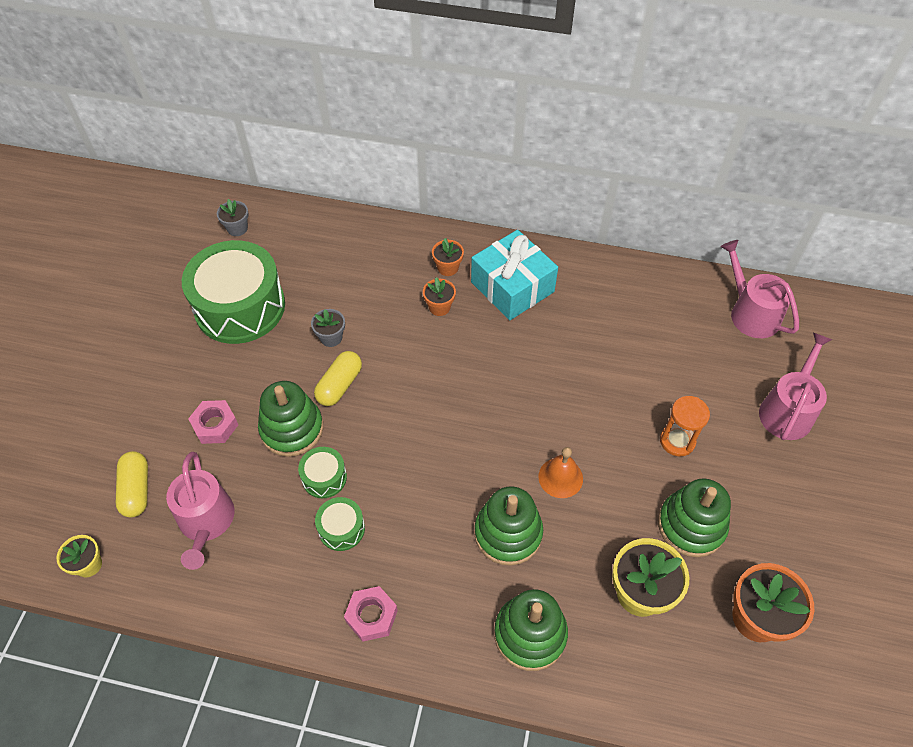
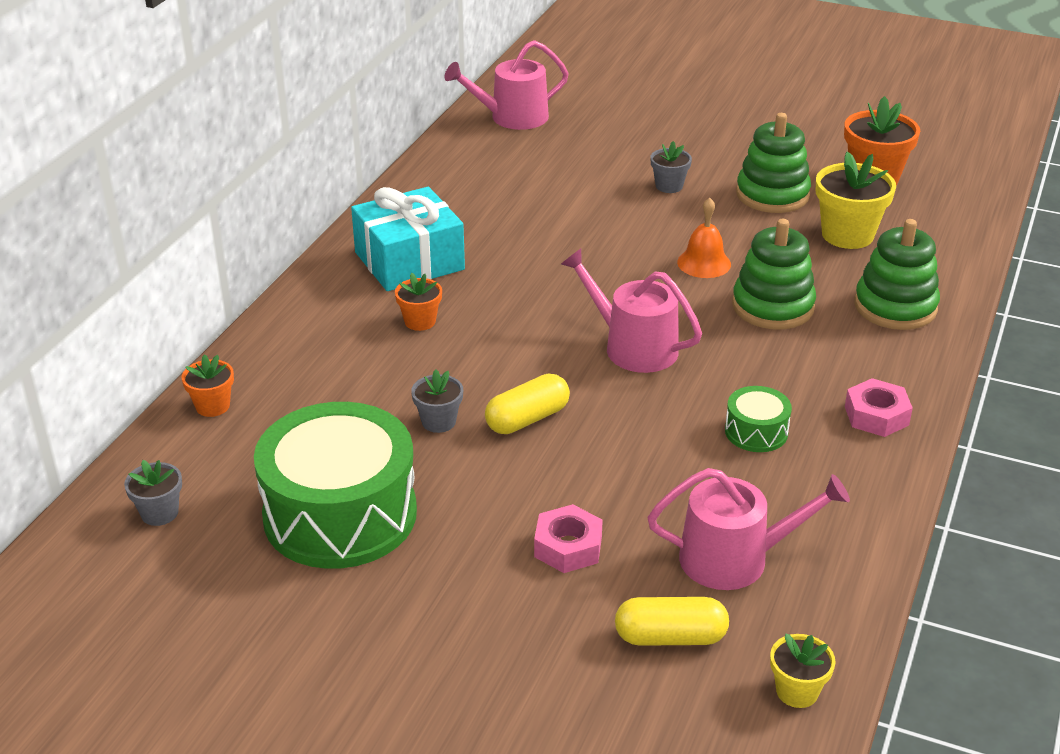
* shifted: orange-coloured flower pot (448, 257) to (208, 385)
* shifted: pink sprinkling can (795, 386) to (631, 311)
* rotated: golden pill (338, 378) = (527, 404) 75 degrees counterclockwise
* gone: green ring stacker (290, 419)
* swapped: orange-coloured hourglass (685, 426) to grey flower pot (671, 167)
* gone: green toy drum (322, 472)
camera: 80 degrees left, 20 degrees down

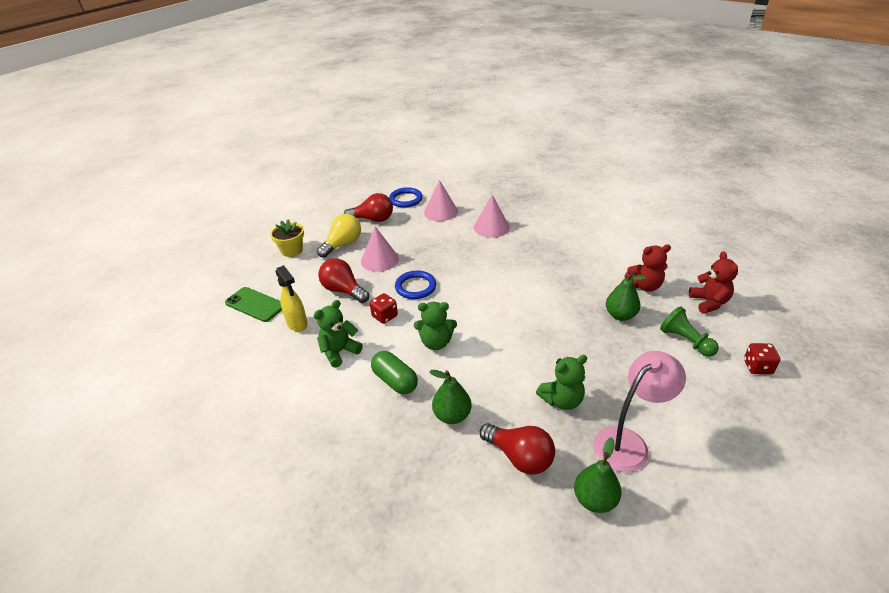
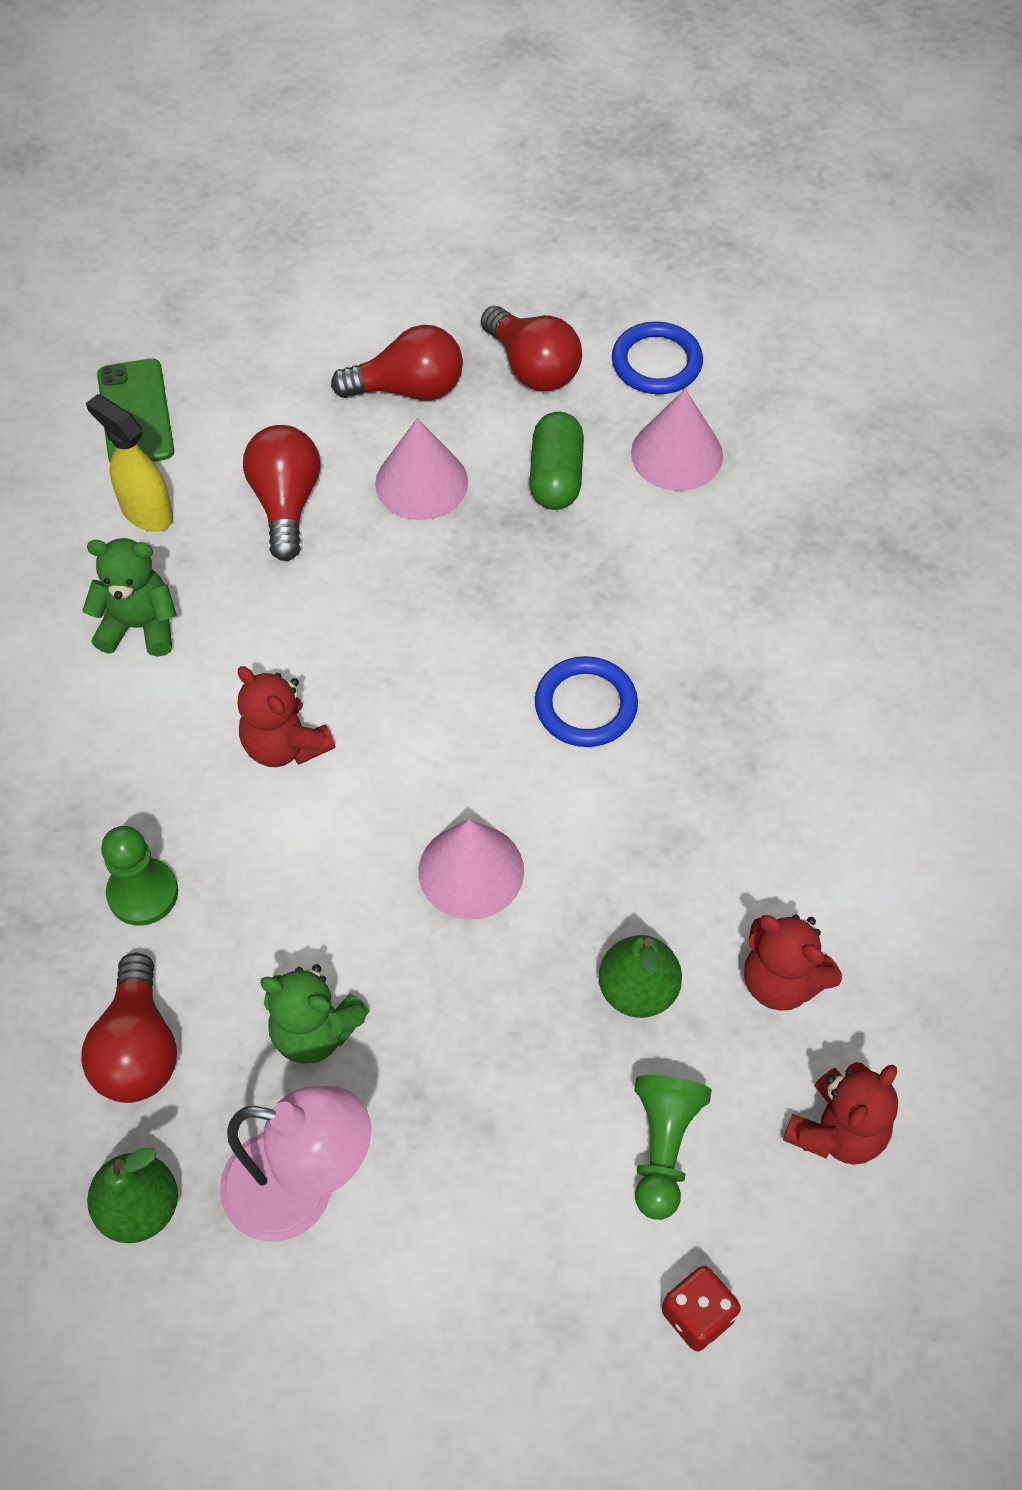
* shifted: pink solid cone (492, 216) to (471, 869)
* repainted: golden bulb (339, 236) to crimson bulb (397, 362)
* gone: golden flower pot (287, 238)
* rotated: golden sprayer (291, 298) = (129, 463) 120 degrees clockwise
* shifted: cobalt torus (415, 285) to (586, 701)
* gone: crimson dice (384, 308)
* repainted: green teddy (435, 326) to crimson teddy (286, 716)
* shifted: green pill (394, 372) to (556, 461)
* swapped: green pear (450, 397) to green pawn (139, 876)
camera: 45 degrees right, 20 degrees up

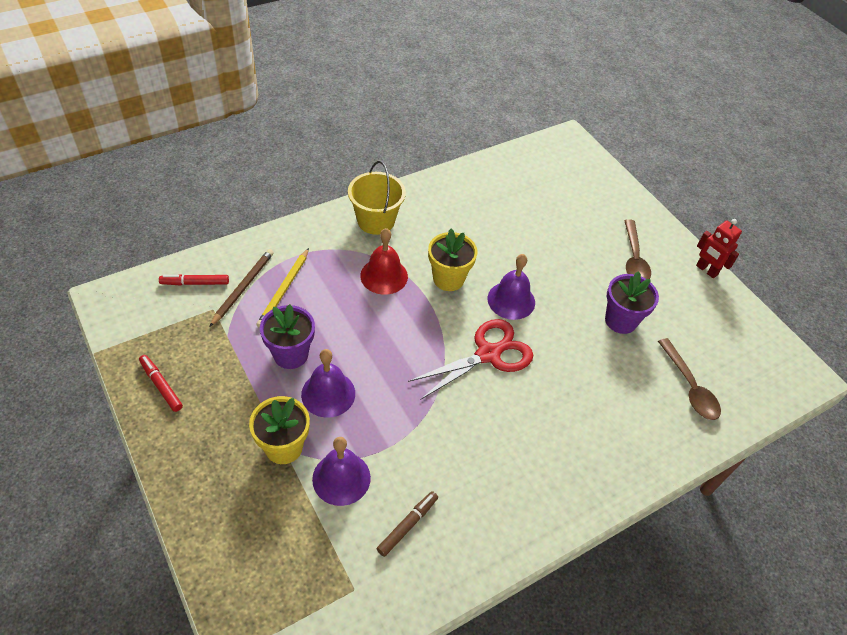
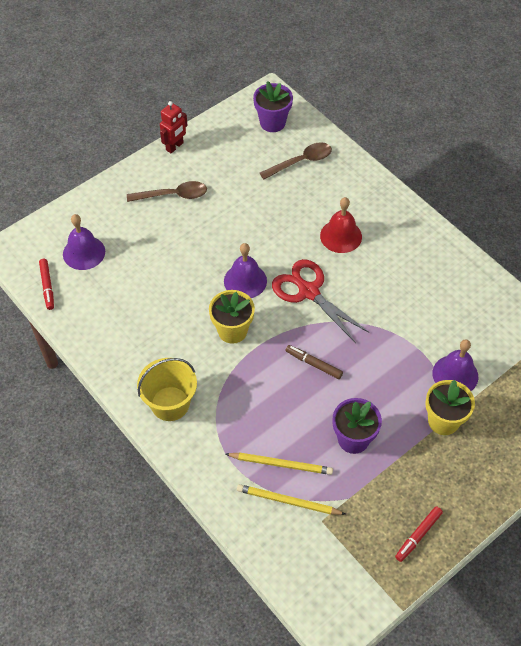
* shifted: crimson school bell (384, 261) to (341, 225)
* repainted: russet lead pencil (241, 288) to golden lead pencil (291, 499)
* shifted: royal purple flower pot (632, 302) to (273, 106)
* shifted: crimson felt pen (194, 279) to (46, 284)
* shifted: royal purple school bell (328, 383) to (84, 242)
* shifted: russet felt pen (407, 524) to (314, 362)
camera: 95 degrees left, 5 degrees up

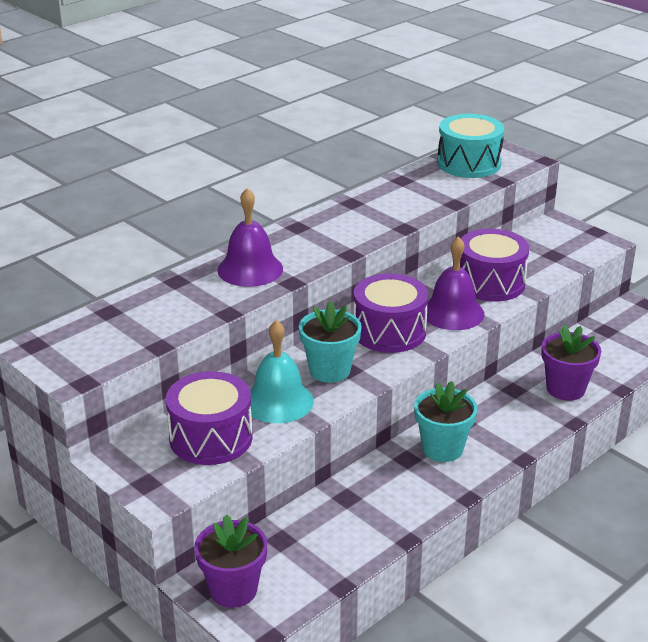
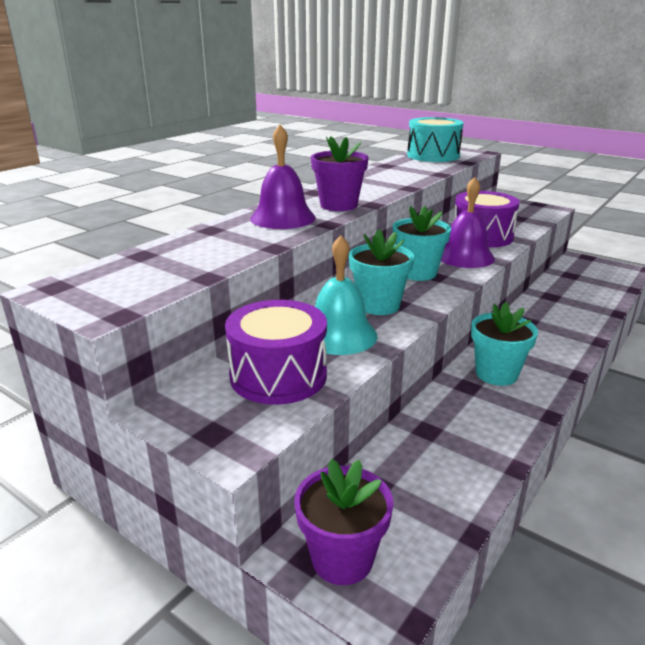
* swapped: royal purple toy drum (390, 313) to aqua flower pot (422, 243)
* shifted: royal purple flower pot (571, 363) to (340, 173)
camera: 10 degrees left, 5 degrees down

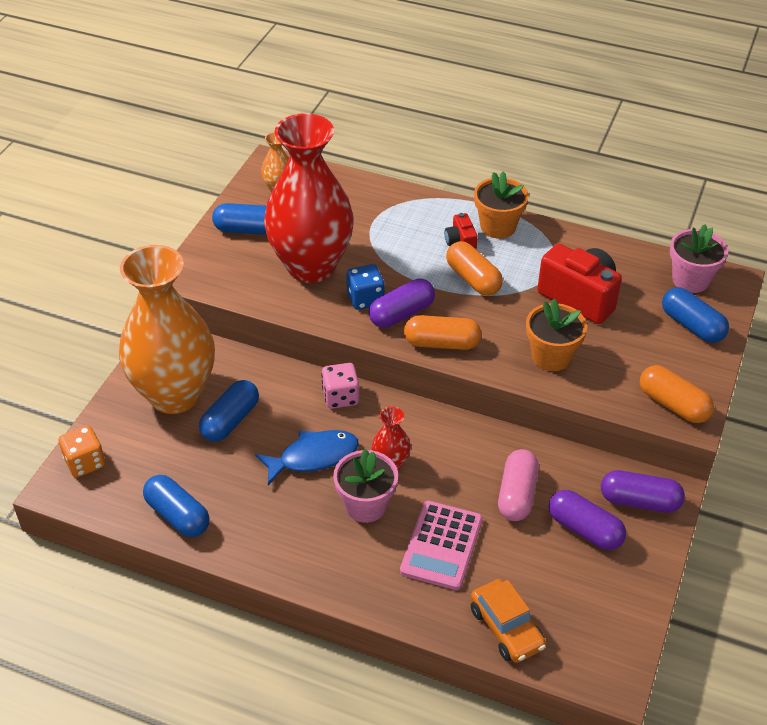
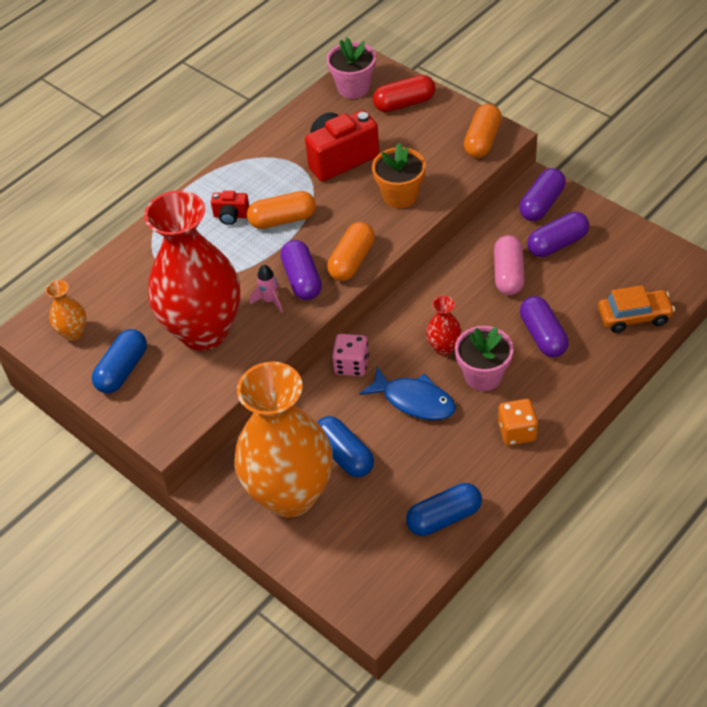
* gone: orange-coloured flower pot (501, 205)
* swapped: cobalt dice (365, 287) to pink spaceship (266, 289)
* repainted: cobalt pill (695, 315) to crimson pill (404, 93)
* rotated: orange-coloured pill (677, 394) = (483, 131) 45 degrees counterclockwise
* shifted: orange-coloured dice (82, 451) to (518, 422)
* rotated: cobalt fish (307, 457) = (407, 393) 120 degrees clockwise
* rotated: pink pill (518, 485) = (509, 265) 60 degrees clockwise
* swapped: pink pocket calculator (441, 545) to royal purple pill (544, 326)
camera: 65 degrees left, 5 degrees up

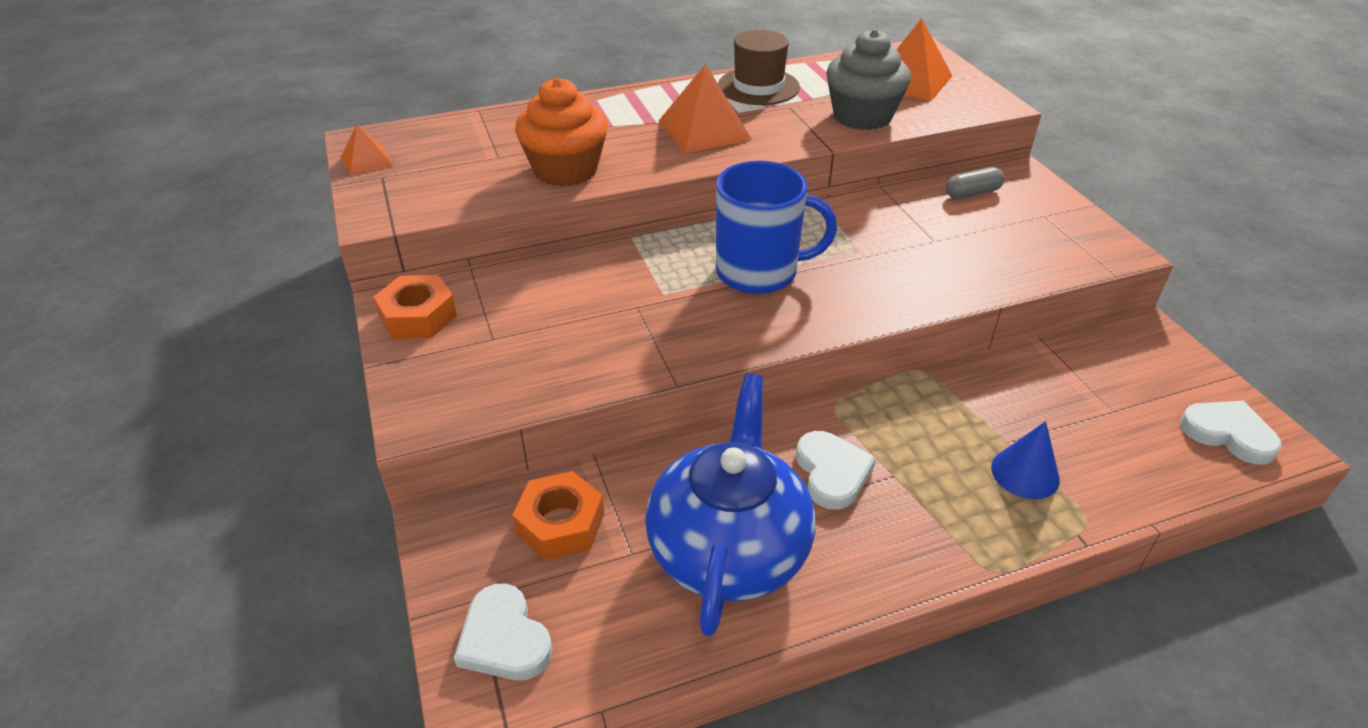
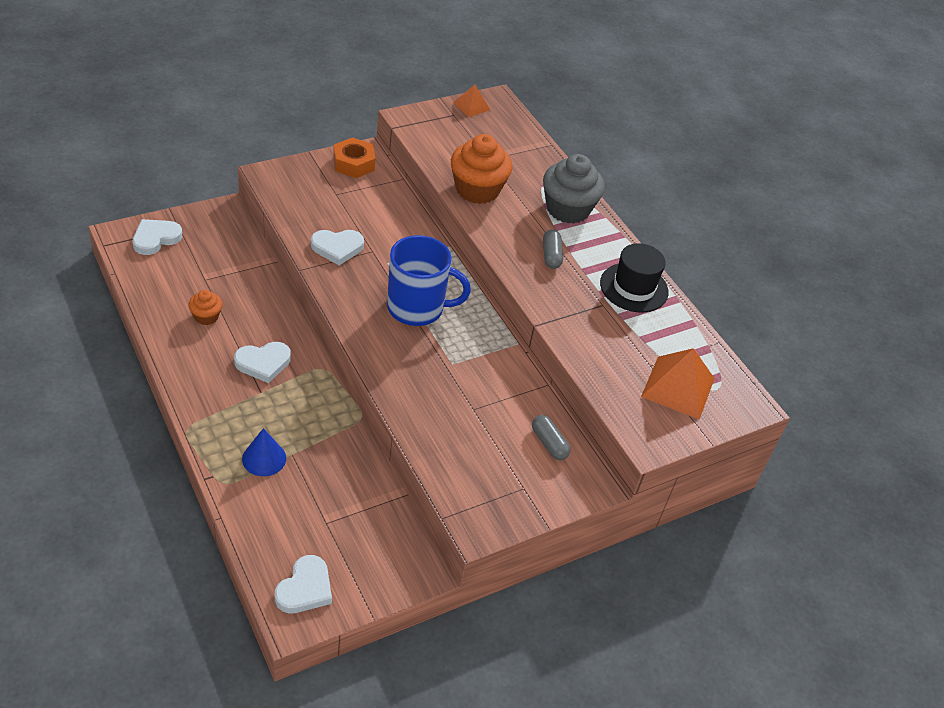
* shifted: grey cupcake (868, 79) to (574, 189)
* repainted: russet top hat (759, 67) to black top hat (634, 277)
* swapped: orange-coloured pyramid (705, 108) to grey pill (553, 249)
* rotated: cobalt tea mug (776, 227) = (429, 280) 75 degrees counterclockwise
* swapped: cobalt teapot (730, 505) to orange-coloured cupcake (205, 307)
* gone: orange-coloured hex nut (558, 515)
* new: snow-white love heart (337, 247)
camera: 75 degrees right, 5 degrees up

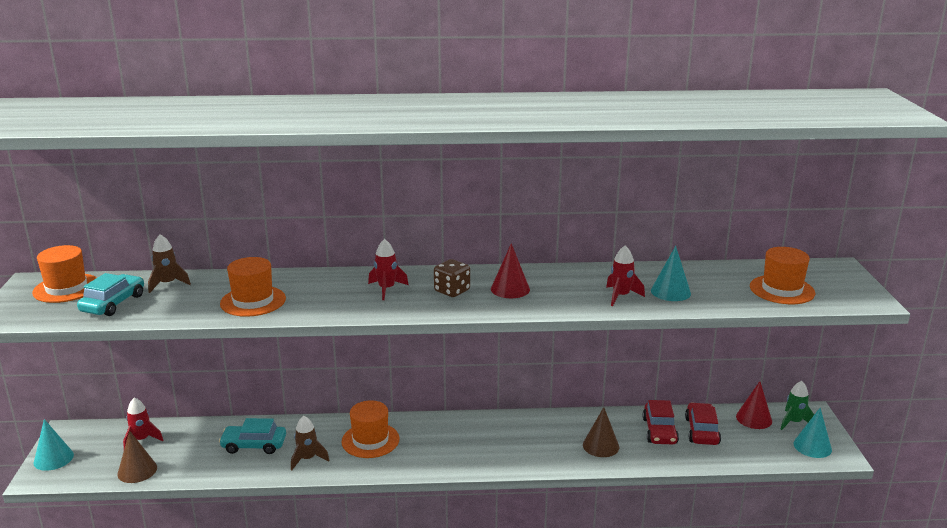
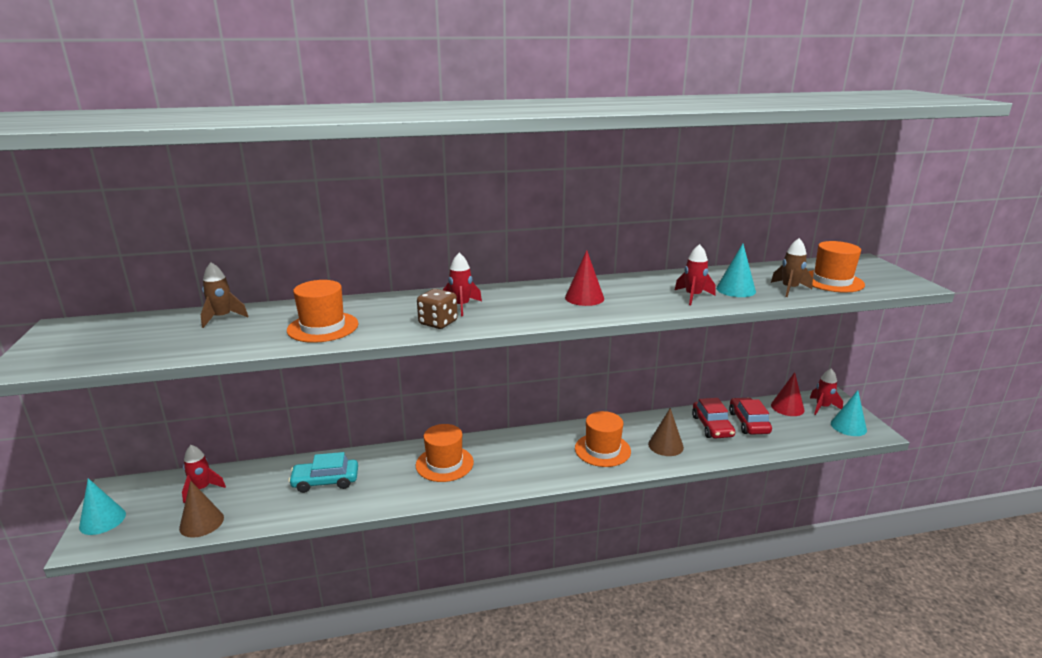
* shifted: orange-coloured top hat (64, 274) to (603, 439)
* shifted: russet dice (452, 278) to (437, 309)
* gone: aqua toy car (110, 294)
* repainted: green spaceship (797, 405) to crimson spaceship (826, 392)
* shifted: russet spaceship (310, 443) to (792, 267)
camera: 10 degrees left, 0 degrees up

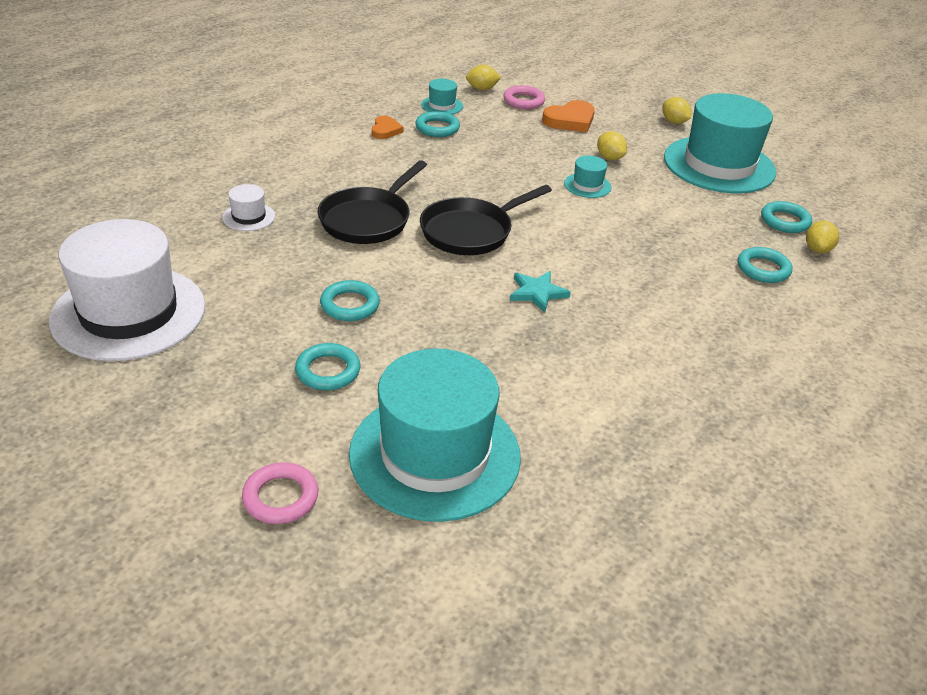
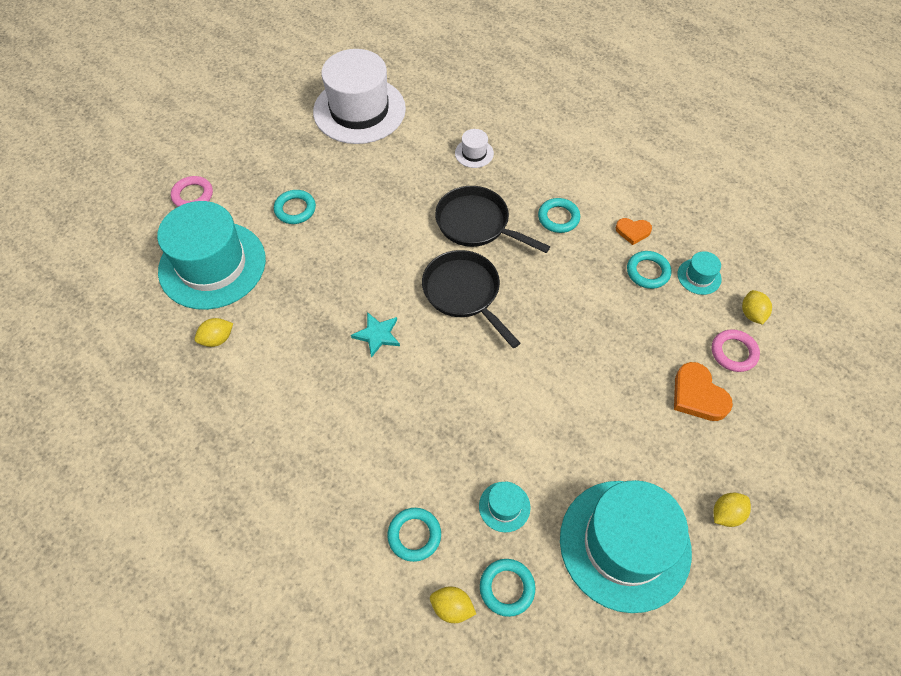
* shifted: golden lemon (612, 145) to (214, 332)
* shifted: aqua top hat (587, 177) to (505, 507)
* shifted: aqua torus (350, 300) to (559, 215)
camera: 95 degrees right, 20 degrees up

